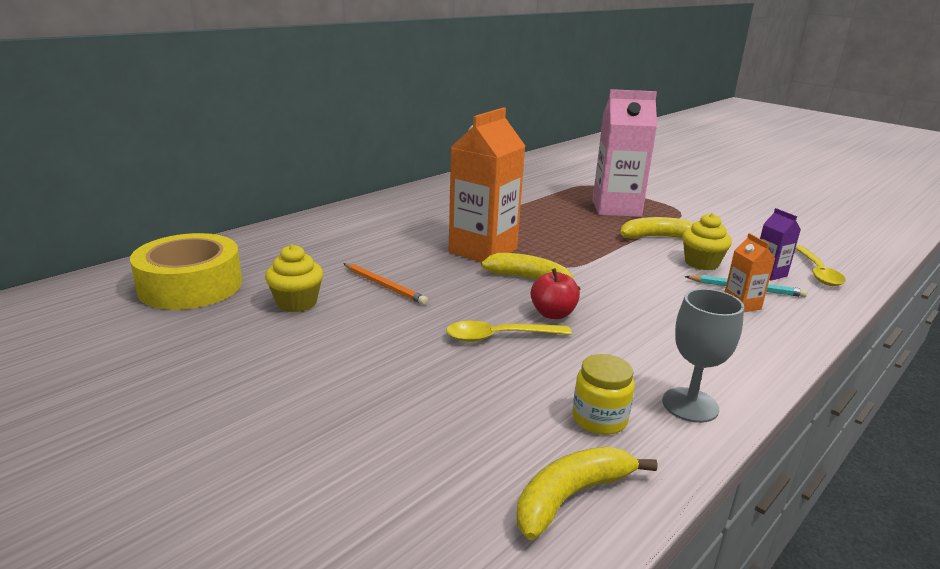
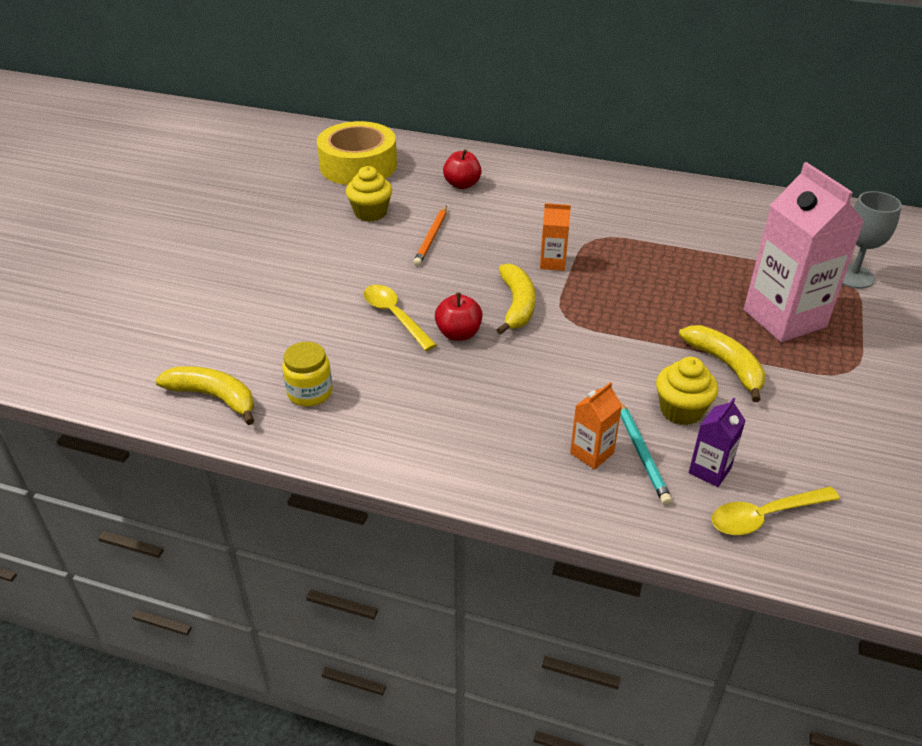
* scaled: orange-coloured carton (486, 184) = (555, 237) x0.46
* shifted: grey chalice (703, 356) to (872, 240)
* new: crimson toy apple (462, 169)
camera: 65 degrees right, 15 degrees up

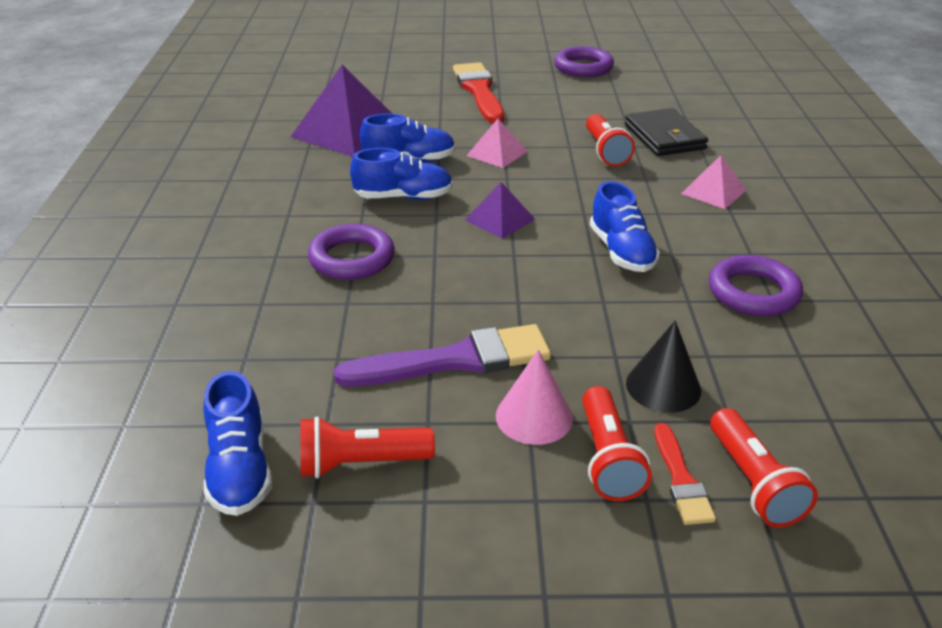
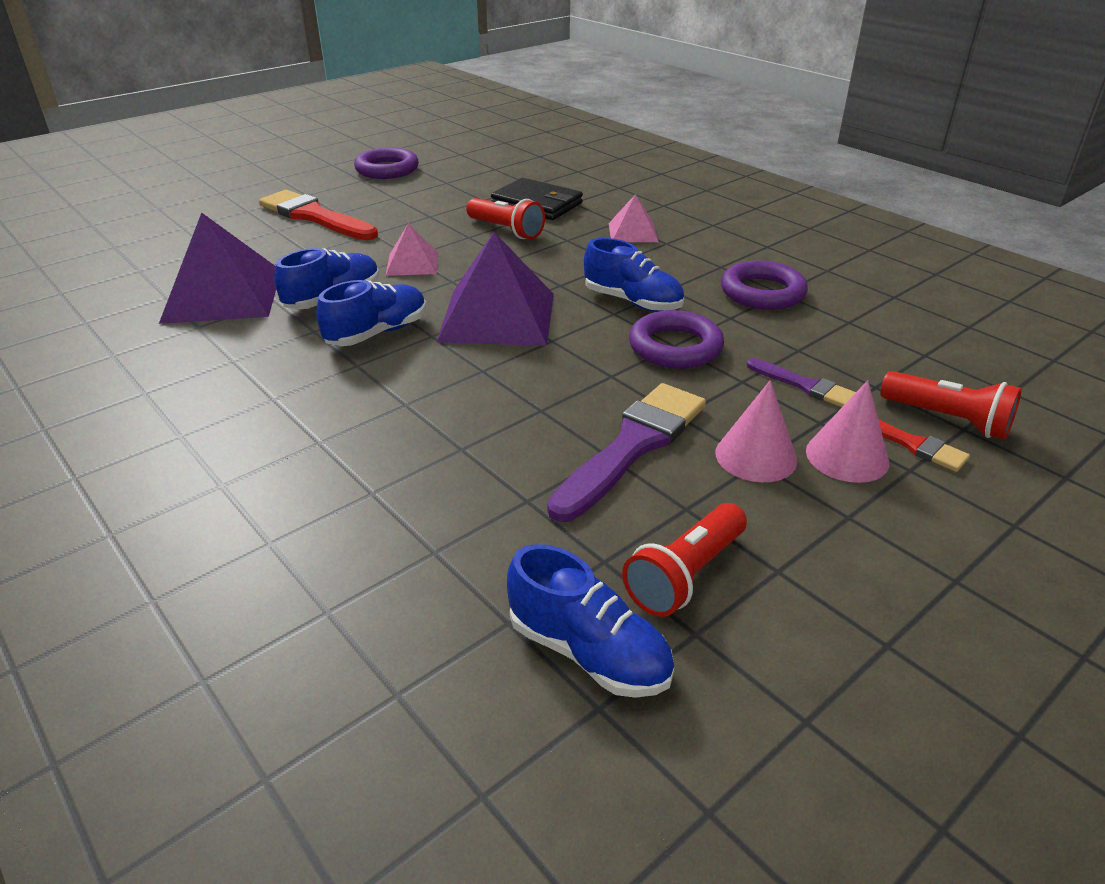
* scaled: royal purple pyramid (500, 210) = (495, 289) x1.91
* shifted: royal purple torus (351, 252) to (676, 339)
* swapped: black solid cone (663, 366) to royal purple brush (801, 382)
* swapped: crimson torch (617, 443) to pink solid cone (847, 431)
camera: 40 degrees left, 0 degrees up

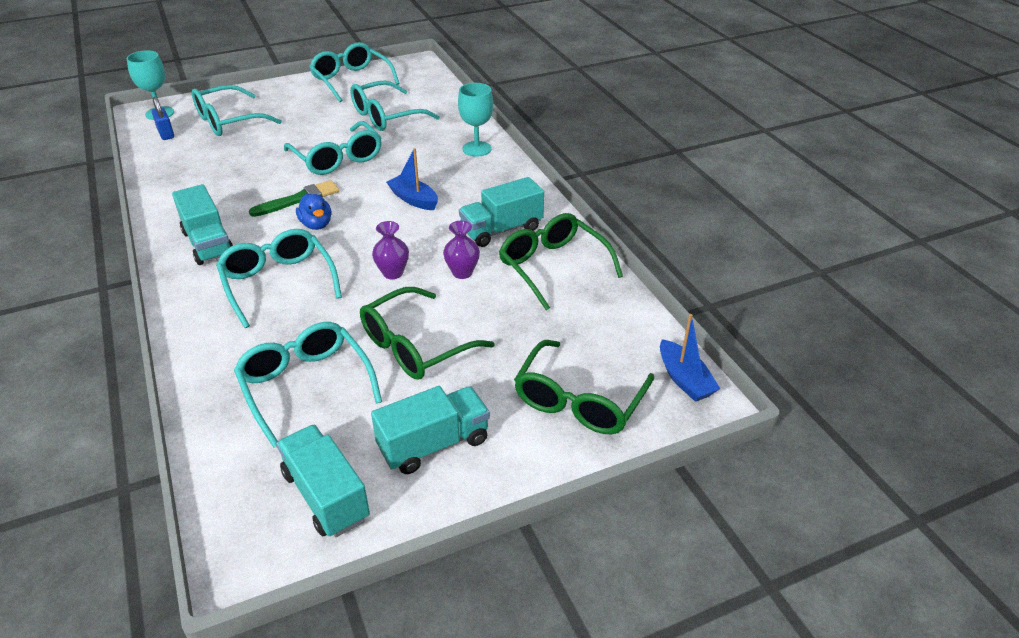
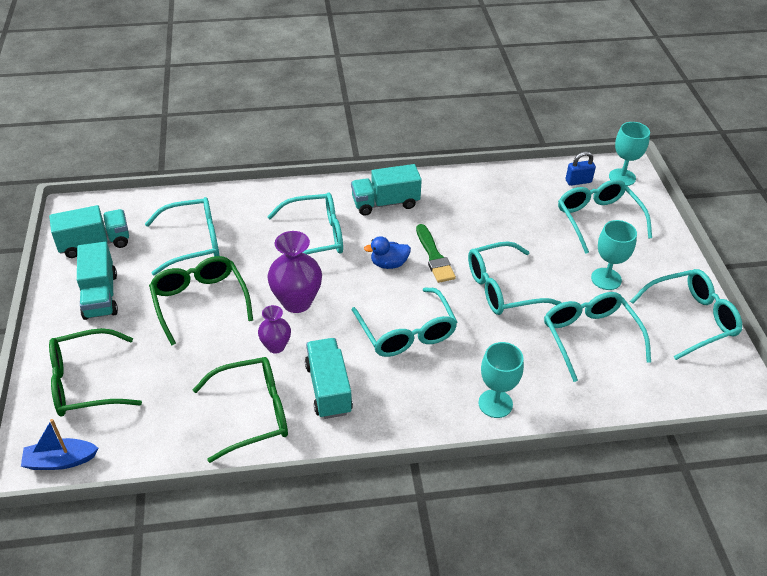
* swapped: cobalt toy boat (412, 179) to aqua spectacles (404, 322)
* scaled: royal purple vase (390, 250) = (294, 272) x1.71
* rotated: green spectacles (584, 387) = (95, 372) 60 degrees counterclockwise
* new: aqua chalice (614, 255)
camera: 105 degrees right, 5 degrees up

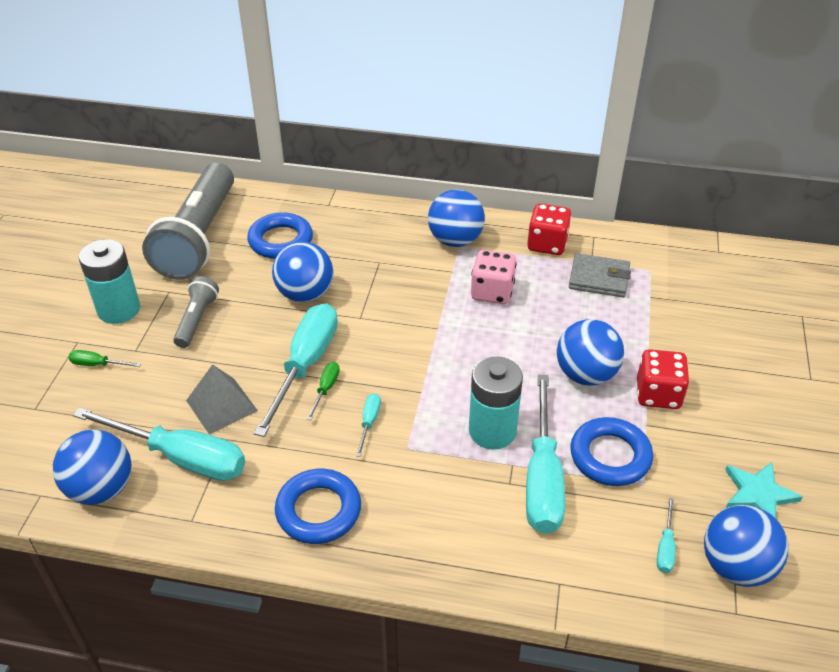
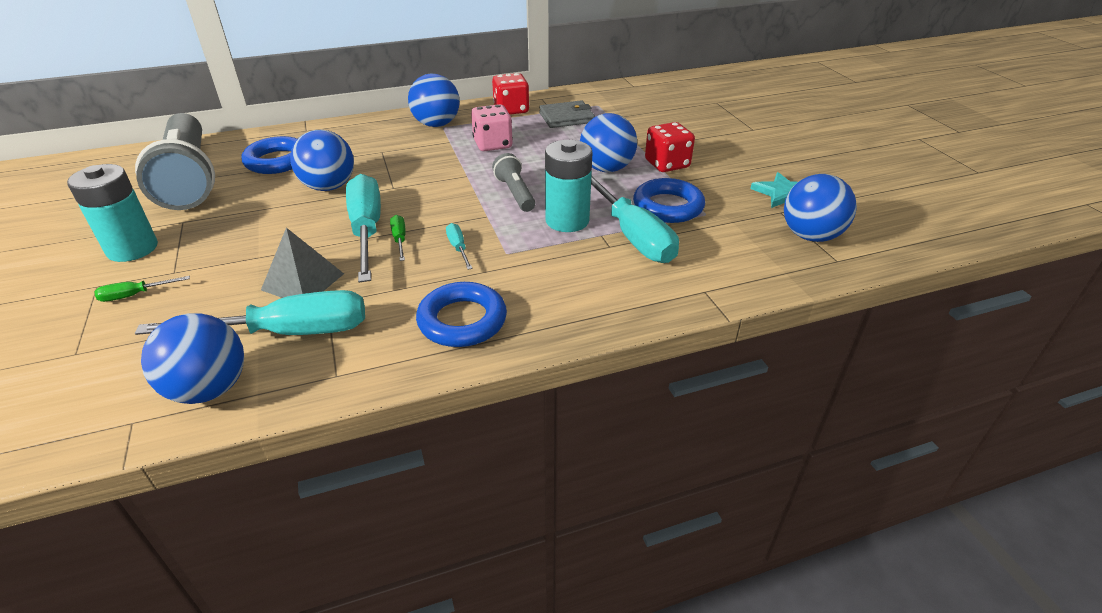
* shifted: grey torch (196, 312) to (513, 182)
* gone: aqua hand screwdriver (666, 535)
camera: 30 degrees left, 5 degrees down

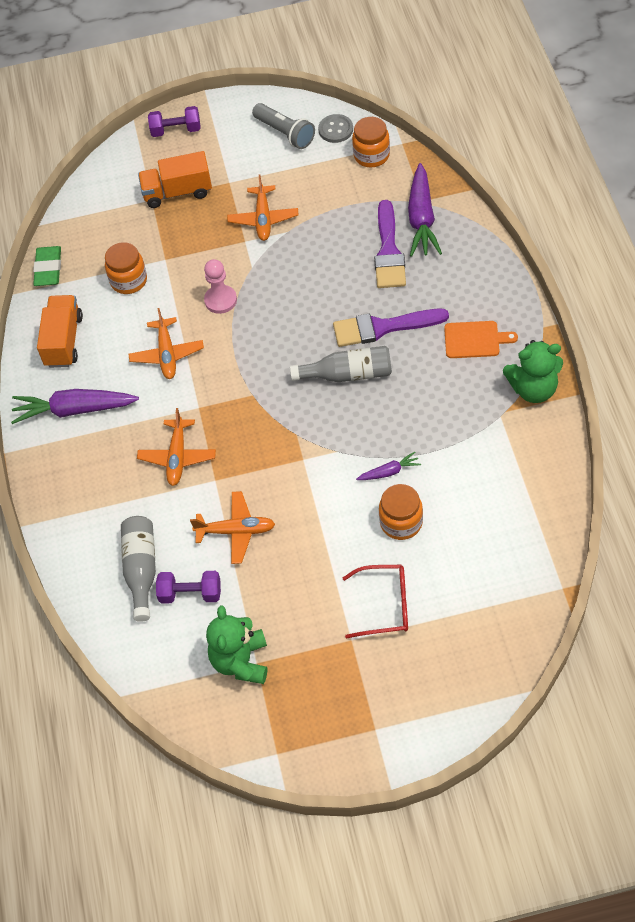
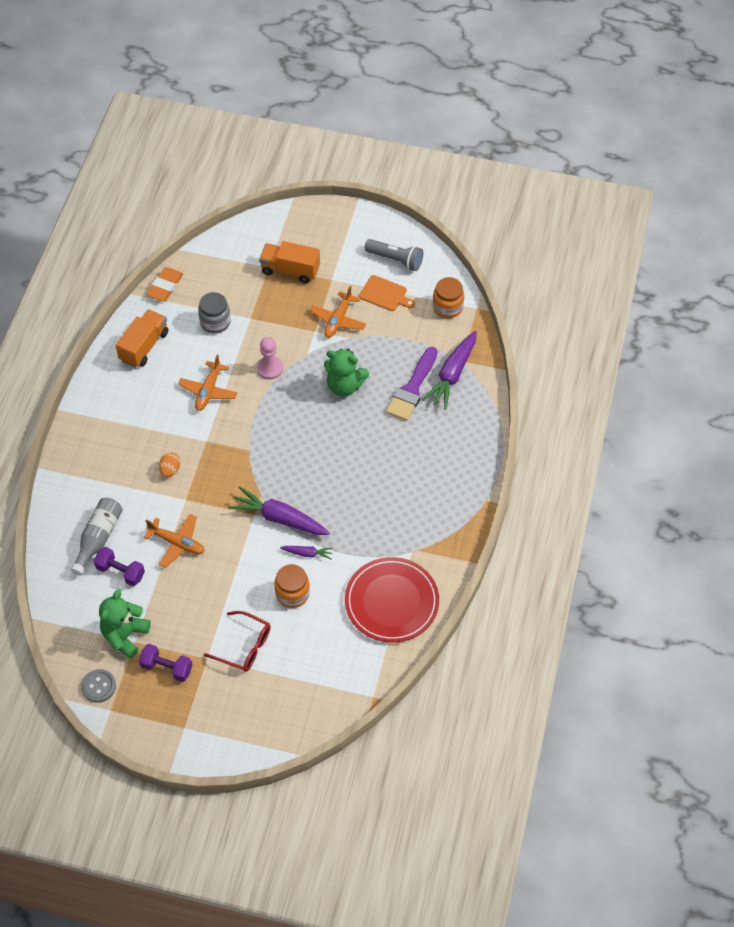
* rotated: grey torch (283, 126) = (393, 255) 45 degrees counterclockwise
* shifted: royal purple dumbbell (174, 121) to (165, 663)
* shifted: grey shirt button (335, 128) to (98, 686)
* repainted: orange-coloured preserve jar (126, 268) to grey preserve jar (214, 313)
* repainted: green pencil eraser (47, 266) to orange-coloured pencil eraser (165, 284)
* gone: royal purple brush (391, 328)
* shifted: orange-coloured cutting board (481, 339) to (387, 293)
* shifted: green teddy (533, 371) to (346, 372)
* gone: grey bottle (341, 364)
* shifted: royal purple toy carrot (75, 406) to (279, 510)
* swapped: orange-coloured aeroplane (176, 447) to orange-coloured egg (170, 465)
* new: crimson dinner plate (392, 600)
camera: 20 degrees right, 0 degrees up

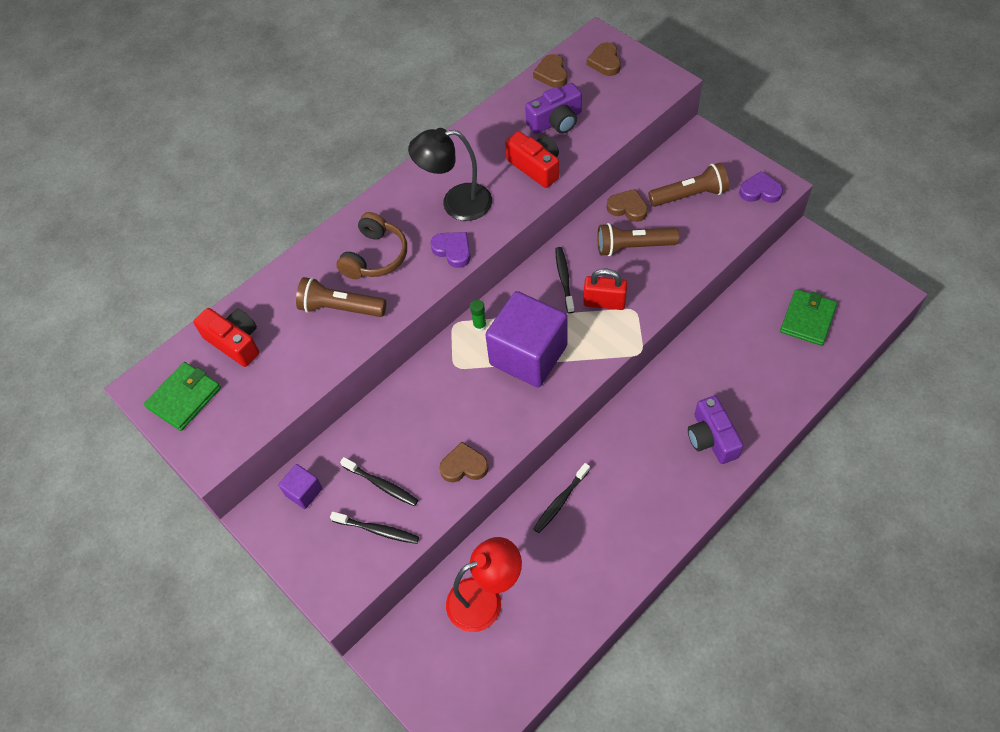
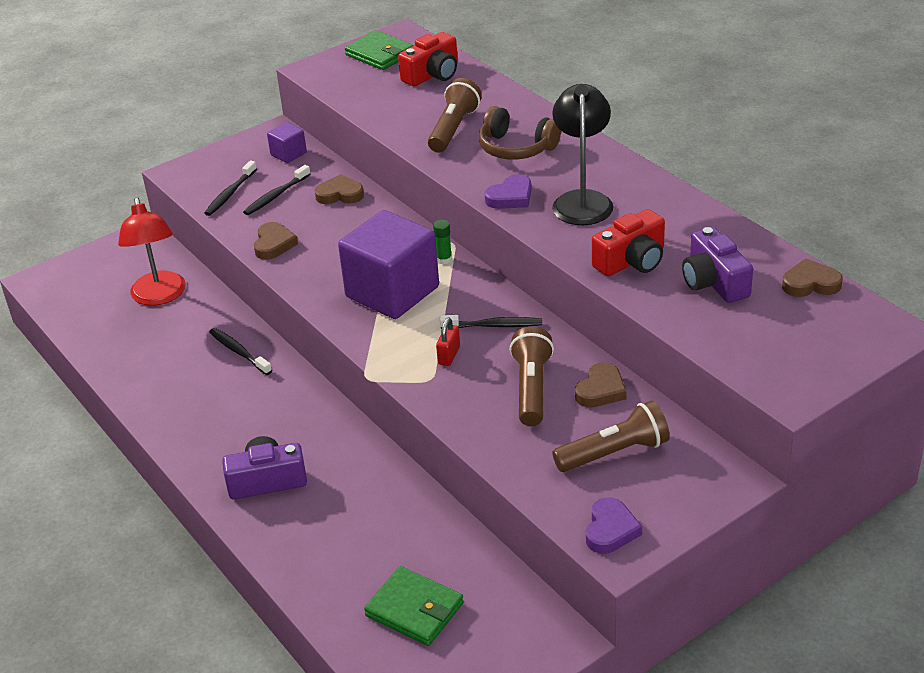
* shifted: russet love heart (603, 59) to (339, 189)
* rotated: russet torch (688, 185) = (611, 436) 105 degrees counterclockwise
* scaled: crimson small lock (605, 289) = (448, 341) x0.65
camera: 95 degrees right, 20 degrees down

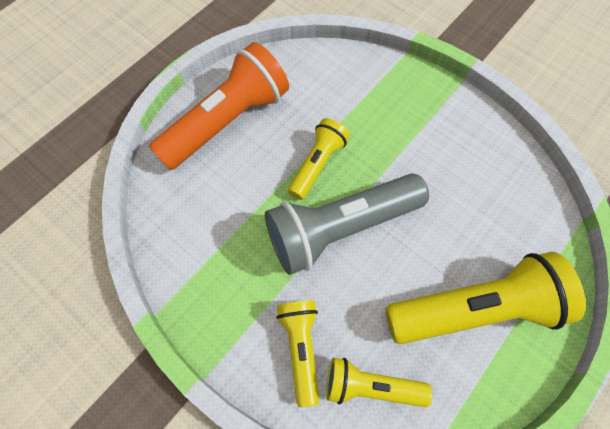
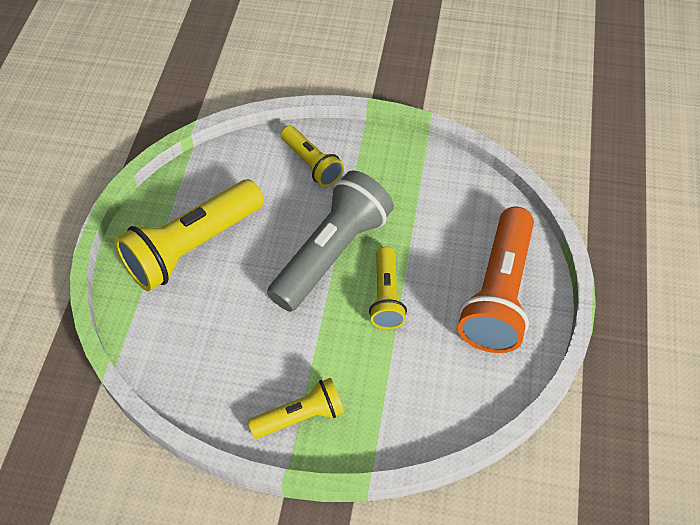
* shifted: golden torch (379, 382) to (296, 408)
camera: 150 degrees right, 10 degrees down

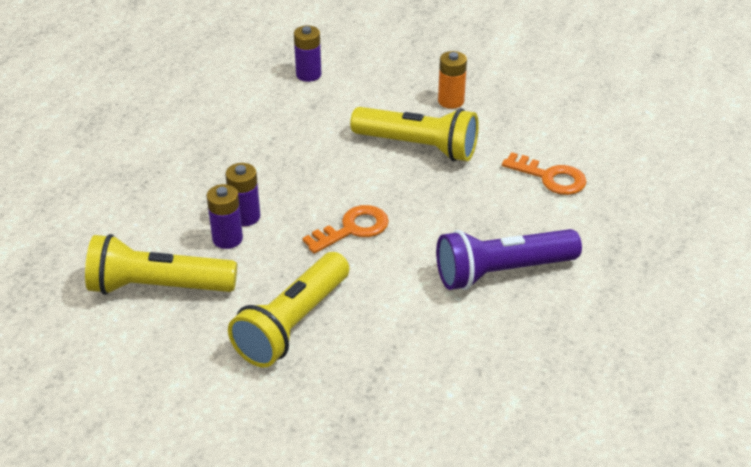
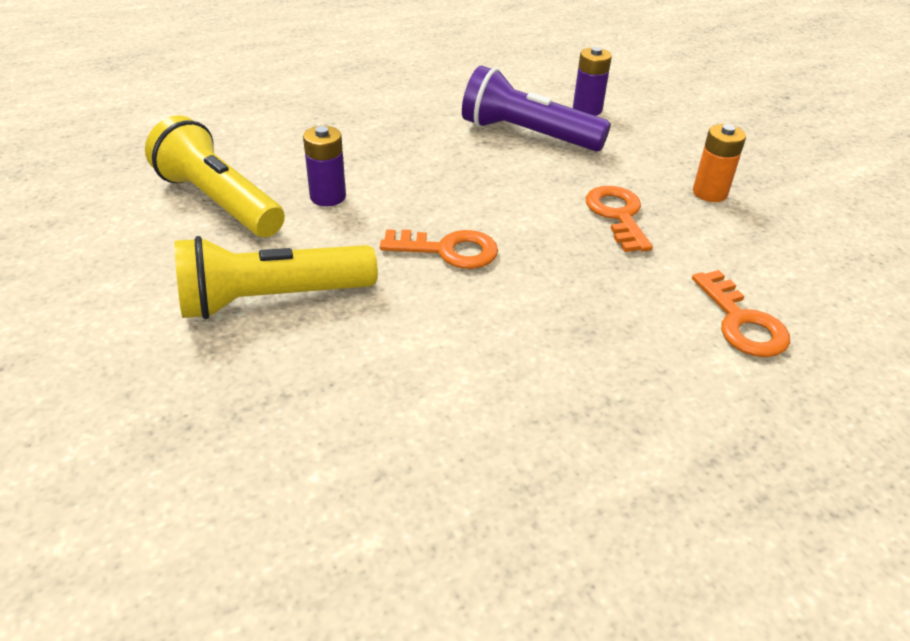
* swapped: golden torch (414, 134) to orange-coloured key (619, 219)
* gone: royal purple power cell (242, 194)
* shifted: royal purple torch (509, 259) to (536, 108)
camera: 40 degrees right, 0 degrees up

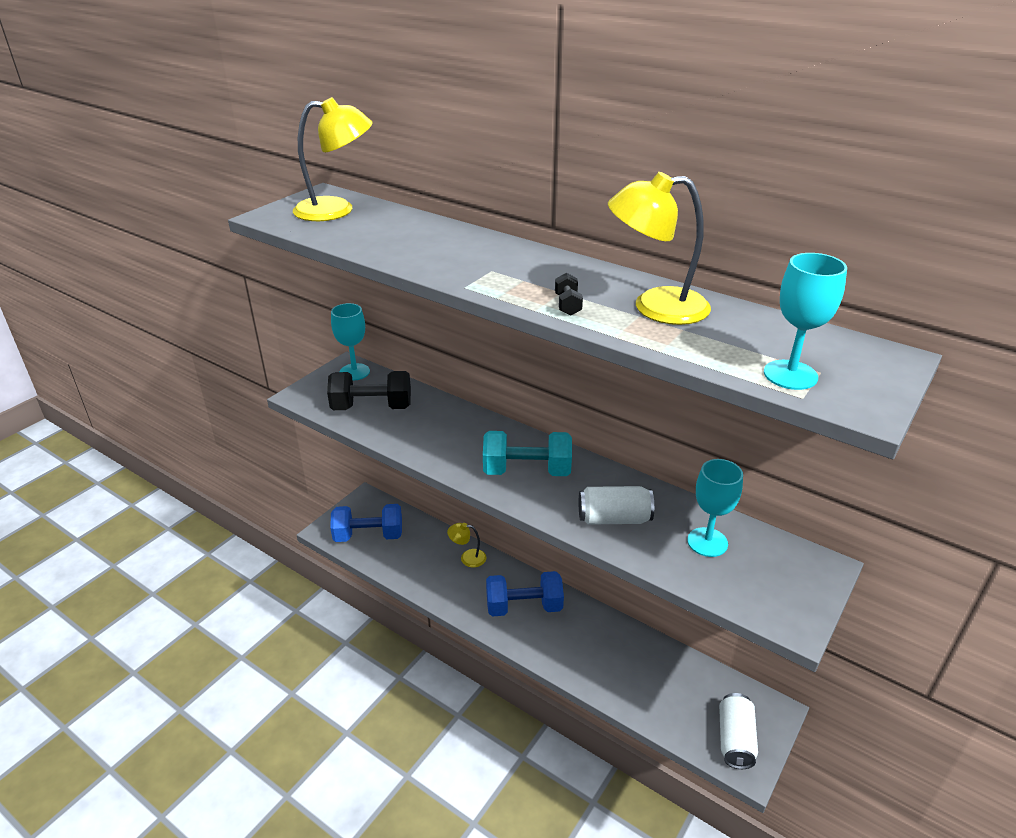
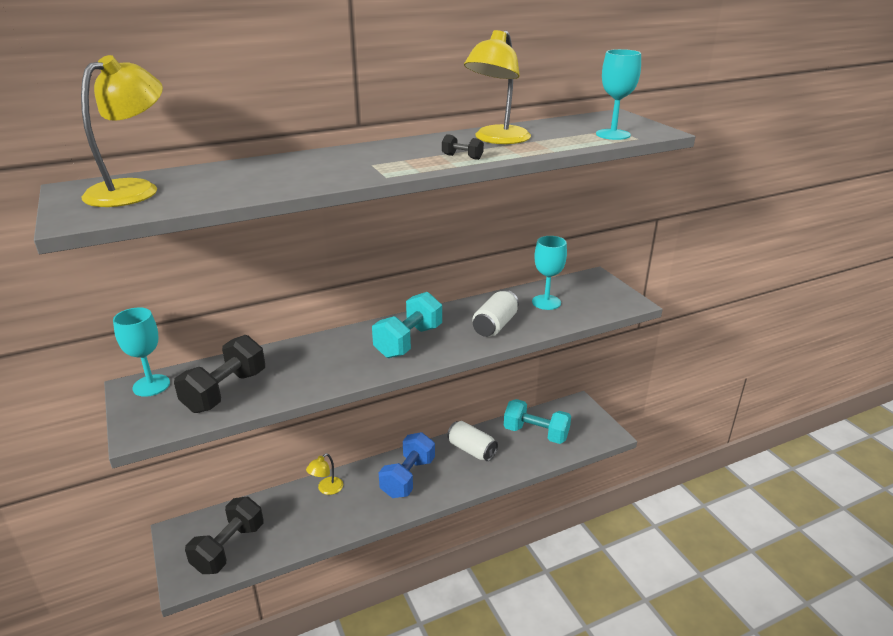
* repainted: cobalt dumbbell (366, 523) to black dumbbell (224, 535)
* shifted: snow-white can (738, 731) to (472, 441)
* new: aqua dumbbell (537, 421)
camera: 60 degrees left, 5 degrees down

